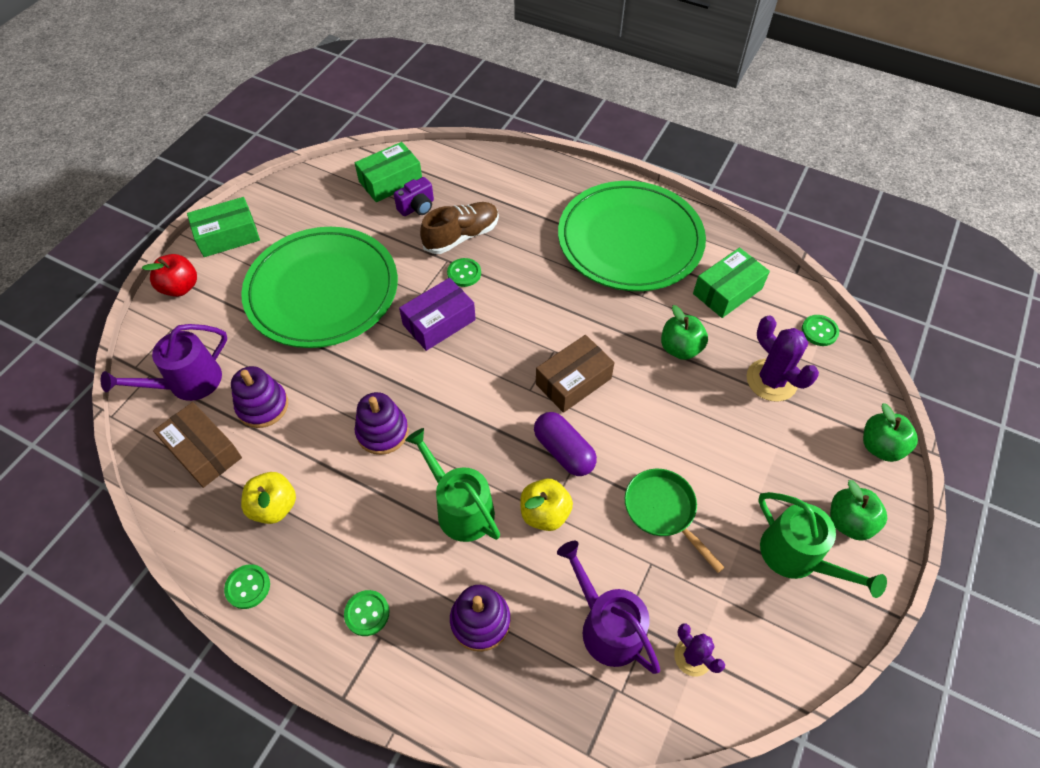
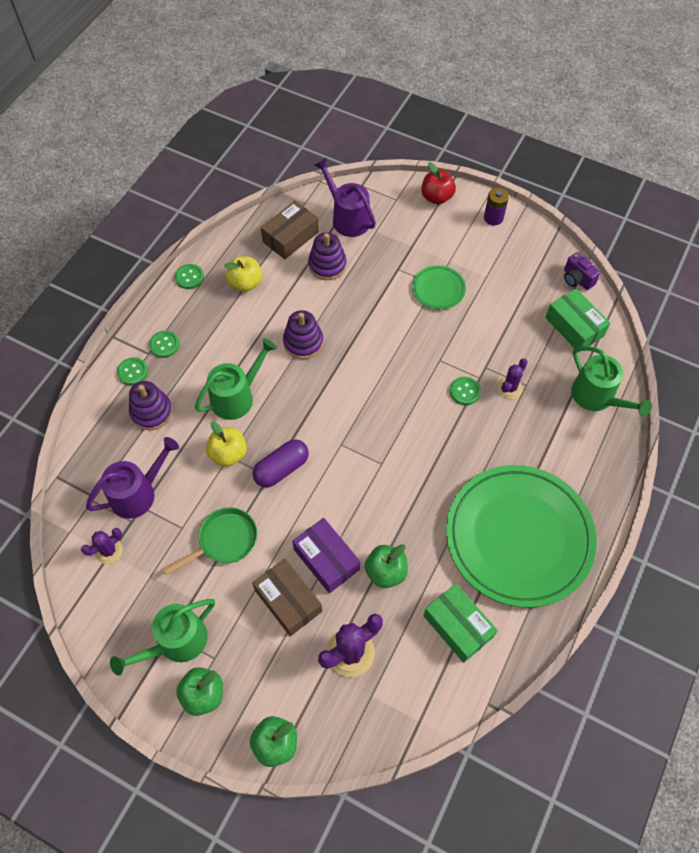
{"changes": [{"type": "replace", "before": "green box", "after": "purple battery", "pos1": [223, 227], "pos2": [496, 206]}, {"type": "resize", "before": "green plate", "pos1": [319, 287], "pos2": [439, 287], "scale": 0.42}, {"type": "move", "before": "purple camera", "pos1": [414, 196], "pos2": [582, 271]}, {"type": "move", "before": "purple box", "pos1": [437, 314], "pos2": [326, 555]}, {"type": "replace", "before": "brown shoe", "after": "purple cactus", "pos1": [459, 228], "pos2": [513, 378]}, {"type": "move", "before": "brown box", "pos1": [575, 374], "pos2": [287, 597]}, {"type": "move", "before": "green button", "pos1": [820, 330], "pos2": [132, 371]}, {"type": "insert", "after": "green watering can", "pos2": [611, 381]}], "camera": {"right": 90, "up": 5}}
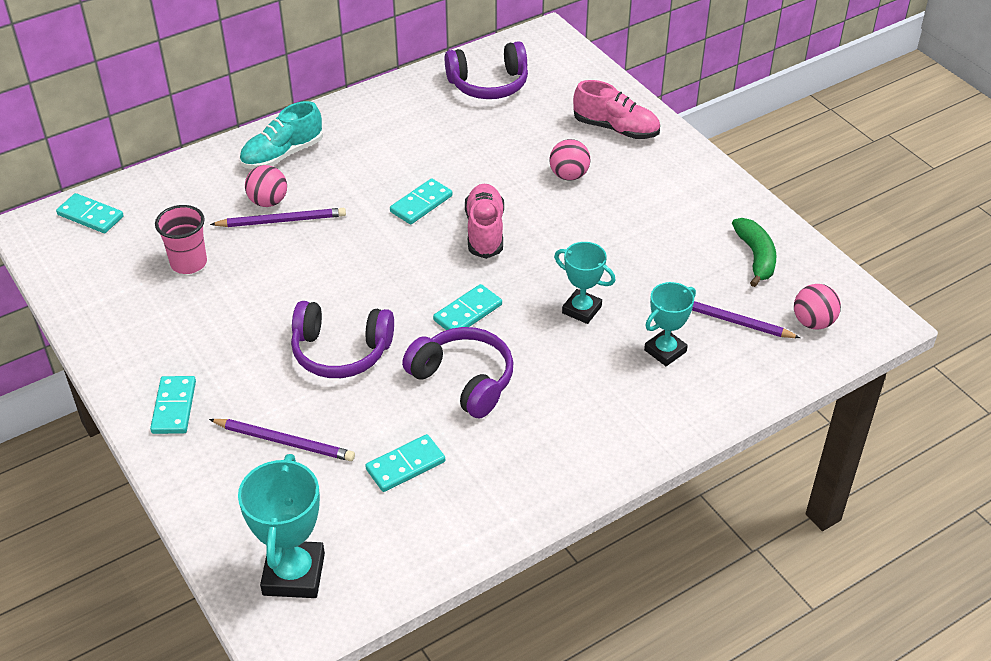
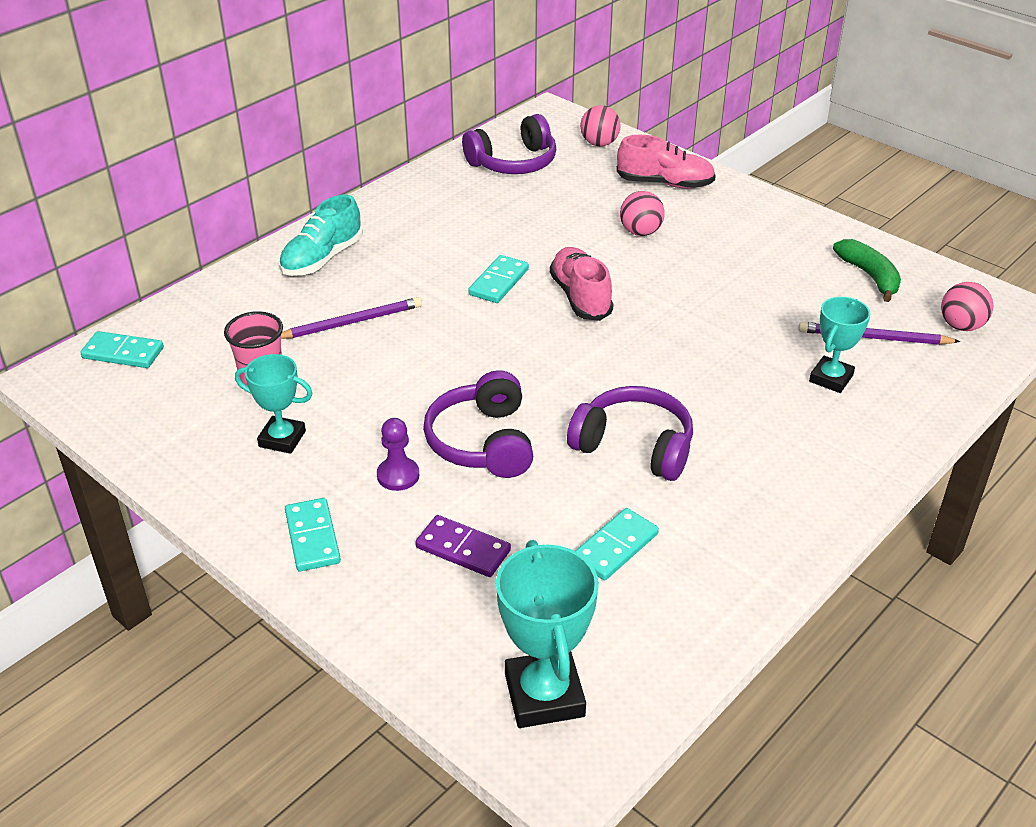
{"changes": [{"type": "replace", "before": "purple pencil", "after": "purple domino", "pos1": [282, 440], "pos2": [463, 546]}, {"type": "move", "before": "pink ball", "pos1": [266, 186], "pos2": [600, 125]}, {"type": "rotate", "before": "purple headphones", "pos1": [342, 339], "pos2": [478, 424], "turn": 90}, {"type": "delete", "before": "turquoise domino", "pos1": [467, 307]}, {"type": "move", "before": "turquoise trophy", "pos1": [585, 283], "pos2": [274, 404]}, {"type": "insert", "after": "purple pawn", "pos2": [398, 454]}], "camera": {"right": -15, "up": -5}}
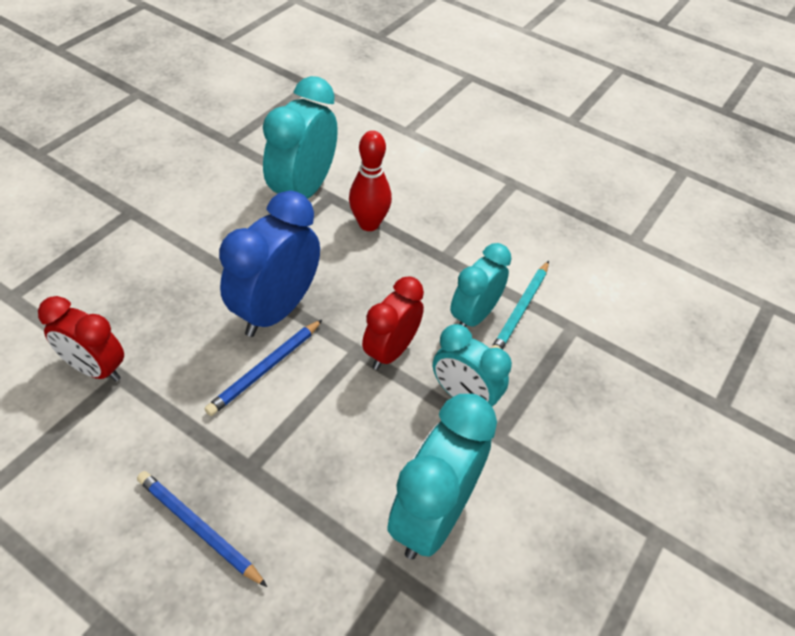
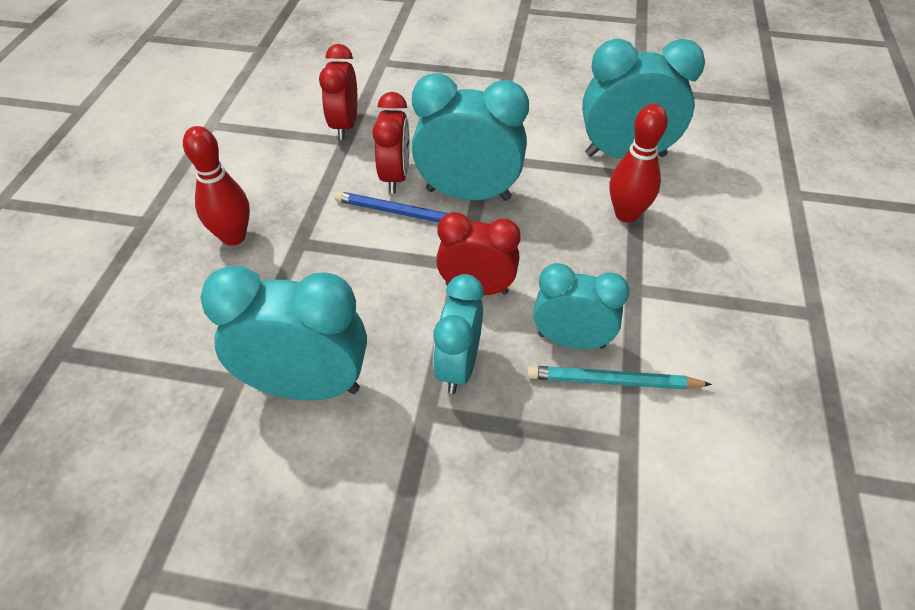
{"changes": [{"type": "replace", "before": "blue pencil", "after": "red bowling pin", "pos1": [202, 529], "pos2": [216, 186]}, {"type": "recolor", "before": "blue clock", "after": "turquoise clock", "pos1": [269, 264], "pos2": [470, 137]}, {"type": "insert", "after": "red clock", "pos2": [391, 142]}], "camera": {"right": 70, "up": 0}}
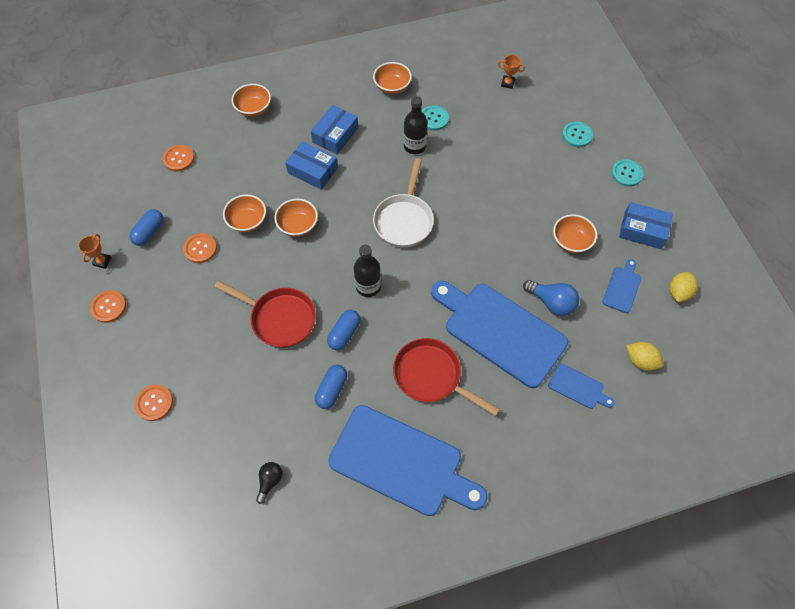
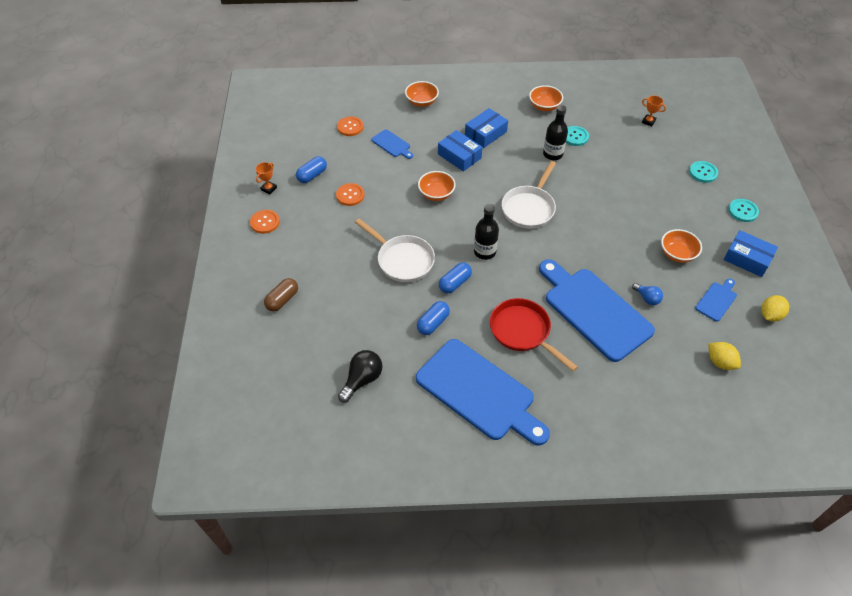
{"changes": [{"type": "replace", "before": "orange button", "after": "brown capsule", "pos1": [154, 403], "pos2": [281, 294]}, {"type": "recolor", "before": "red pan", "after": "white pan", "pos1": [265, 314], "pos2": [395, 250]}, {"type": "delete", "before": "orange bowl", "pos1": [244, 213]}, {"type": "resize", "before": "black light bulb", "pos1": [269, 483], "pos2": [360, 376], "scale": 1.58}, {"type": "resize", "before": "blue light bulb", "pos1": [551, 298], "pos2": [647, 294], "scale": 0.63}, {"type": "move", "before": "blue cutting board", "pos1": [581, 386], "pos2": [392, 144]}], "camera": {"right": 15, "up": -10}}
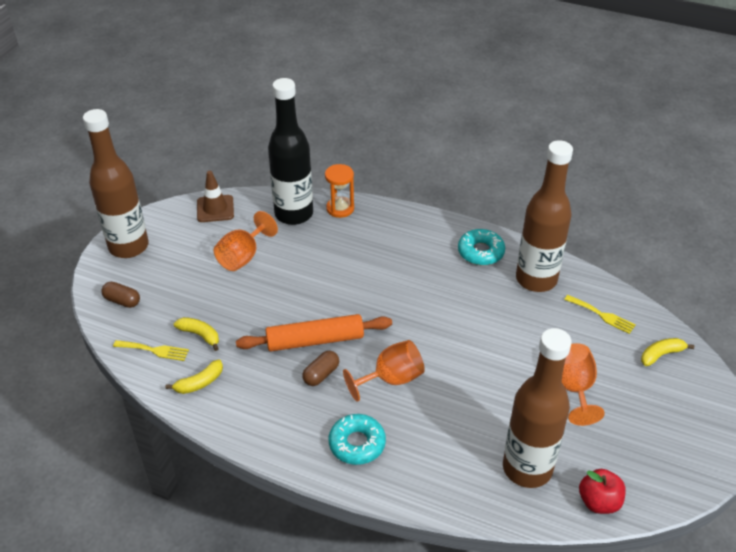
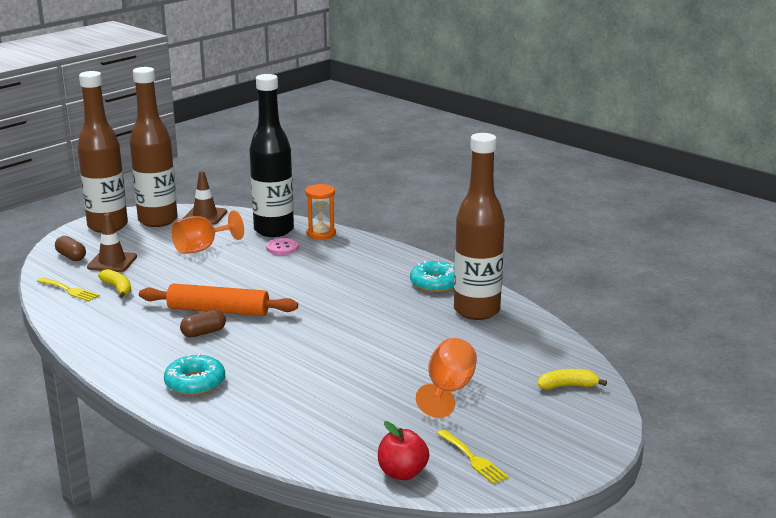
{"changes": [{"type": "delete", "before": "yellow banana", "pos1": [194, 377]}, {"type": "delete", "before": "orange goblet", "pos1": [384, 371]}, {"type": "move", "before": "brown bottle", "pos1": [537, 408], "pos2": [154, 147]}, {"type": "move", "before": "yellow fork", "pos1": [600, 314], "pos2": [473, 456]}, {"type": "insert", "after": "brown traffic cone", "pos2": [112, 242]}, {"type": "insert", "after": "pink button", "pos2": [282, 246]}], "camera": {"right": 20, "up": -20}}
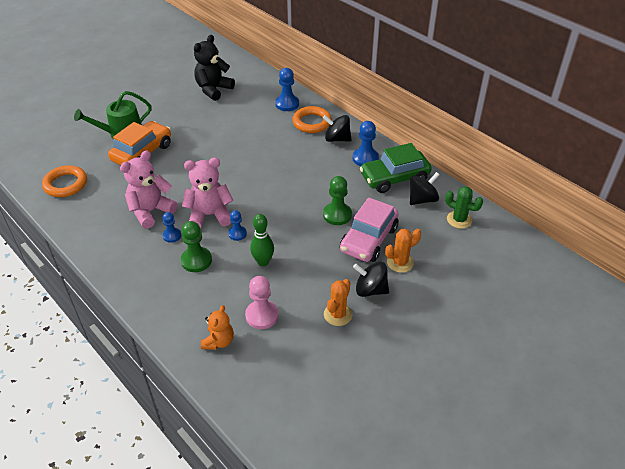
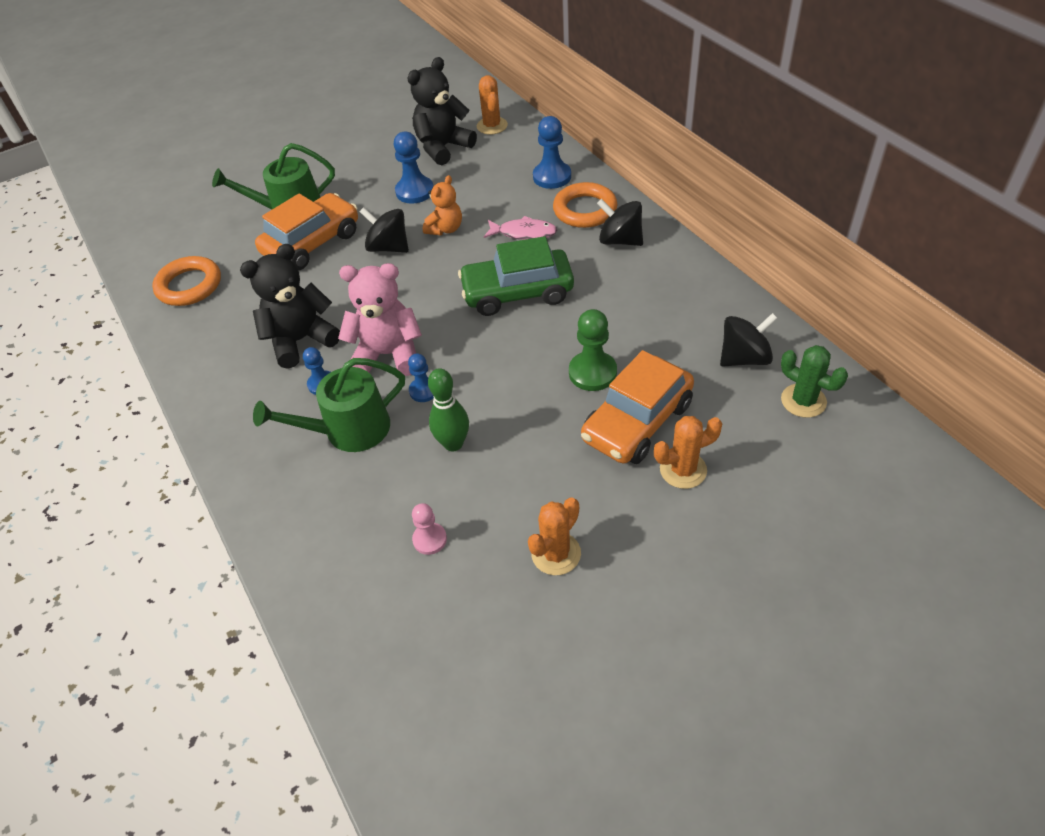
{"changes": [{"type": "recolor", "before": "pink teddy bear", "after": "black teddy bear", "pos1": [149, 190], "pos2": [290, 306]}, {"type": "replace", "before": "green pawn", "after": "green watering can", "pos1": [196, 246], "pos2": [329, 405]}, {"type": "move", "before": "orange teddy bear", "pos1": [217, 327], "pos2": [442, 205]}, {"type": "resize", "before": "pink pawn", "pos1": [262, 302], "pos2": [429, 529], "scale": 0.62}, {"type": "recolor", "before": "pink car", "after": "orange car", "pos1": [369, 229], "pos2": [637, 407]}, {"type": "move", "before": "blue pawn", "pos1": [365, 143], "pos2": [413, 167]}, {"type": "move", "before": "black spinning top", "pos1": [371, 279], "pos2": [384, 230]}, {"type": "move", "before": "green car", "pos1": [396, 168], "pos2": [516, 276]}, {"type": "insert", "after": "orange cactus", "pos2": [492, 105]}, {"type": "insert", "after": "pink fish", "pos2": [520, 228]}], "camera": {"right": 15, "up": 5}}
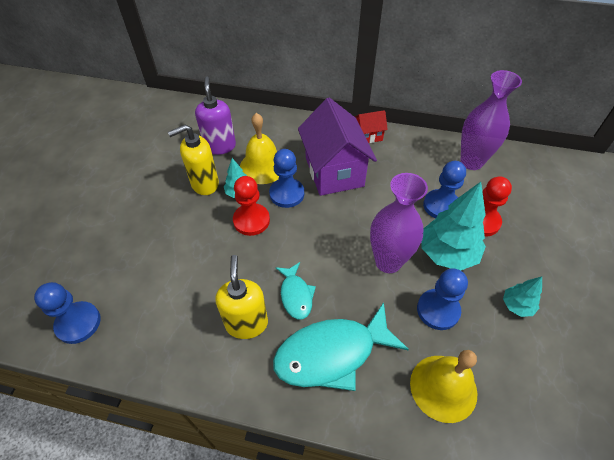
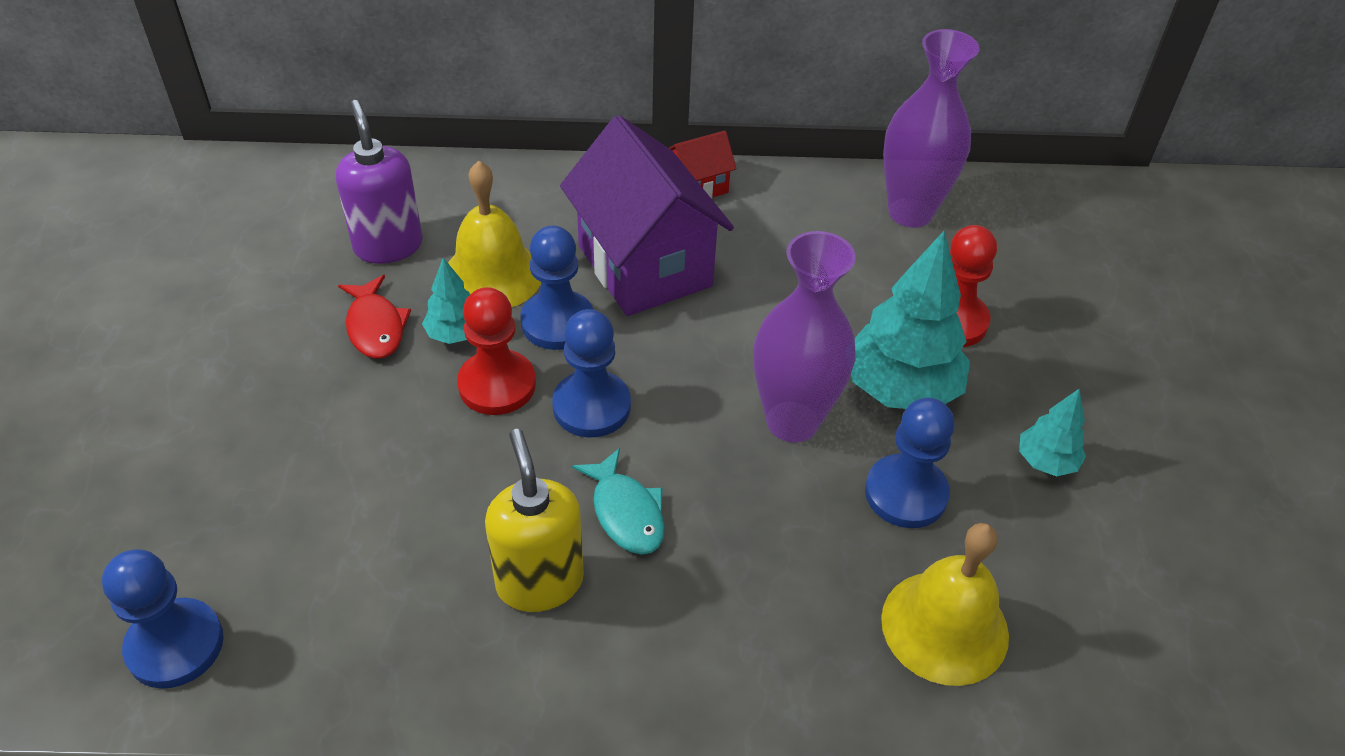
{"changes": [{"type": "replace", "before": "yellow soap dispenser", "after": "red fish", "pos1": [193, 160], "pos2": [374, 317]}, {"type": "delete", "before": "turquoise fish", "pos1": [341, 346]}, {"type": "move", "before": "blue pawn", "pos1": [444, 190], "pos2": [591, 373]}], "camera": {"right": -15, "up": -5}}
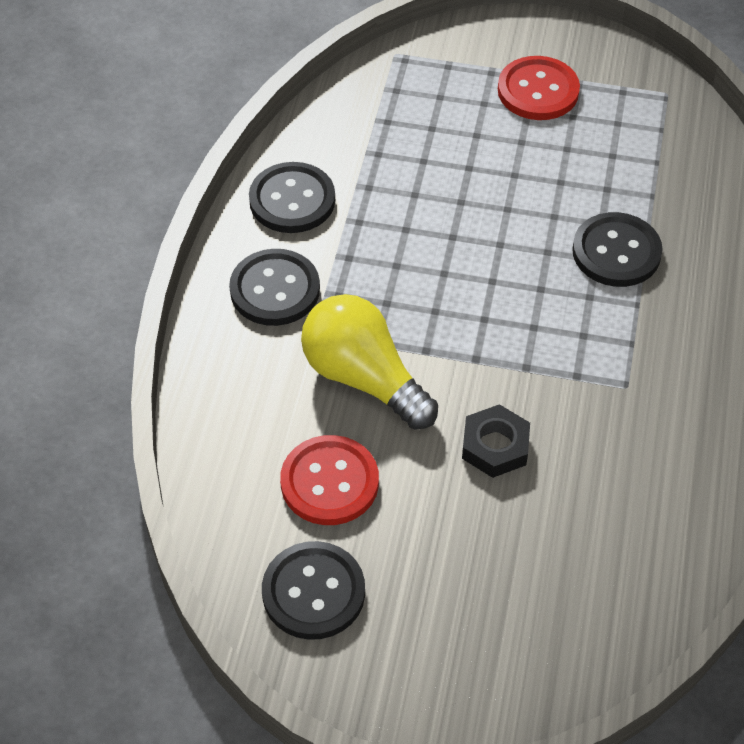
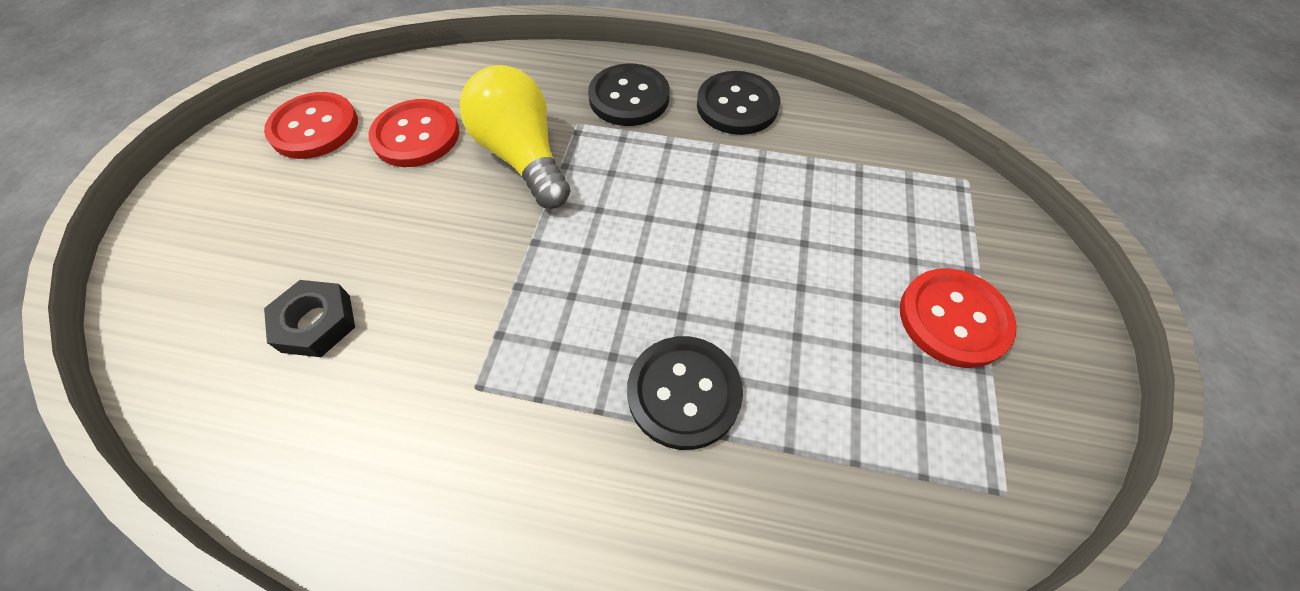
{"changes": [{"type": "recolor", "before": "black button", "after": "red button", "pos1": [313, 590], "pos2": [311, 125]}, {"type": "rotate", "before": "yellow light bulb", "pos1": [369, 361], "pos2": [515, 136], "turn": -75}, {"type": "move", "before": "black nut", "pos1": [496, 441], "pos2": [309, 318]}], "camera": {"right": 90, "up": 5}}
